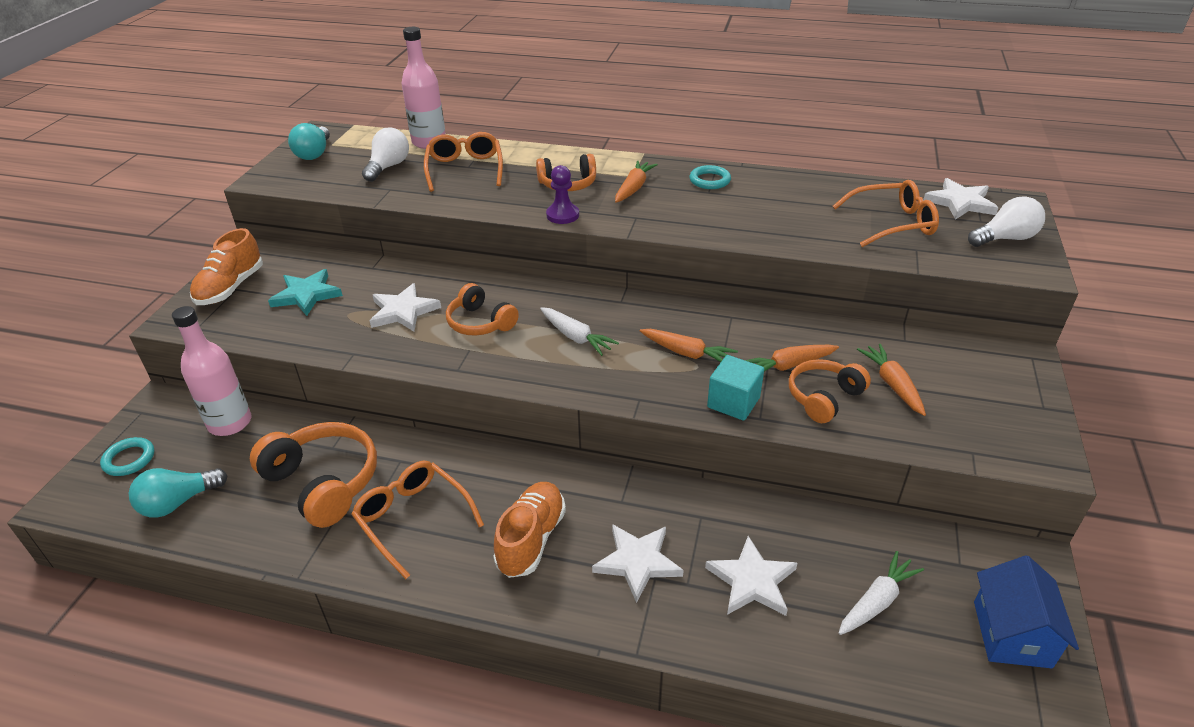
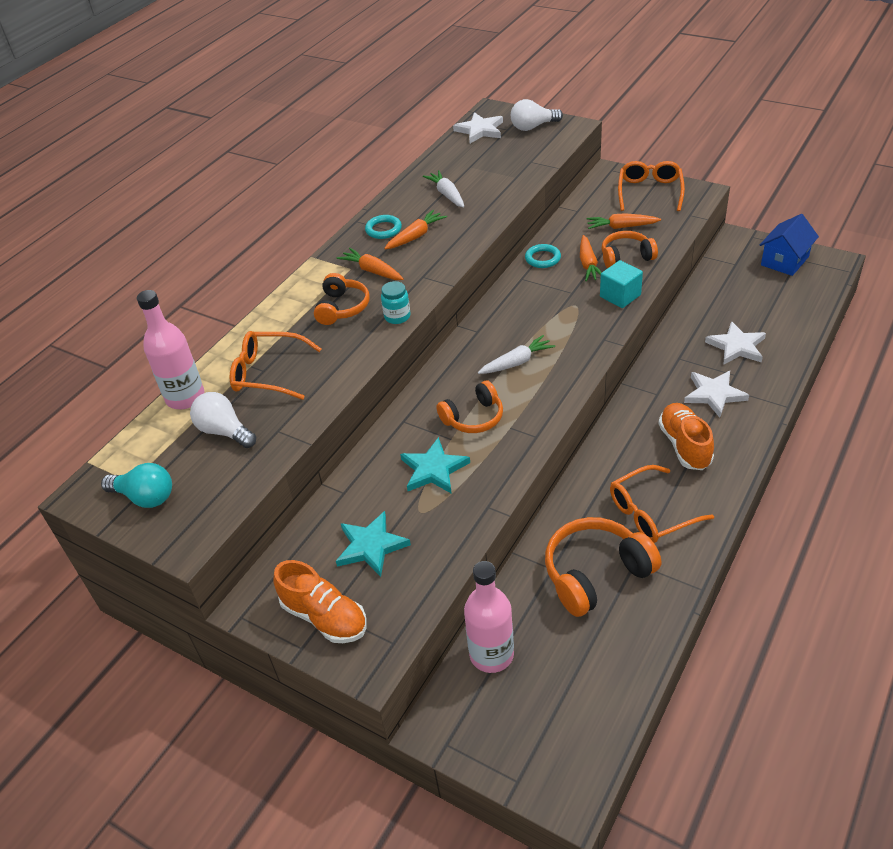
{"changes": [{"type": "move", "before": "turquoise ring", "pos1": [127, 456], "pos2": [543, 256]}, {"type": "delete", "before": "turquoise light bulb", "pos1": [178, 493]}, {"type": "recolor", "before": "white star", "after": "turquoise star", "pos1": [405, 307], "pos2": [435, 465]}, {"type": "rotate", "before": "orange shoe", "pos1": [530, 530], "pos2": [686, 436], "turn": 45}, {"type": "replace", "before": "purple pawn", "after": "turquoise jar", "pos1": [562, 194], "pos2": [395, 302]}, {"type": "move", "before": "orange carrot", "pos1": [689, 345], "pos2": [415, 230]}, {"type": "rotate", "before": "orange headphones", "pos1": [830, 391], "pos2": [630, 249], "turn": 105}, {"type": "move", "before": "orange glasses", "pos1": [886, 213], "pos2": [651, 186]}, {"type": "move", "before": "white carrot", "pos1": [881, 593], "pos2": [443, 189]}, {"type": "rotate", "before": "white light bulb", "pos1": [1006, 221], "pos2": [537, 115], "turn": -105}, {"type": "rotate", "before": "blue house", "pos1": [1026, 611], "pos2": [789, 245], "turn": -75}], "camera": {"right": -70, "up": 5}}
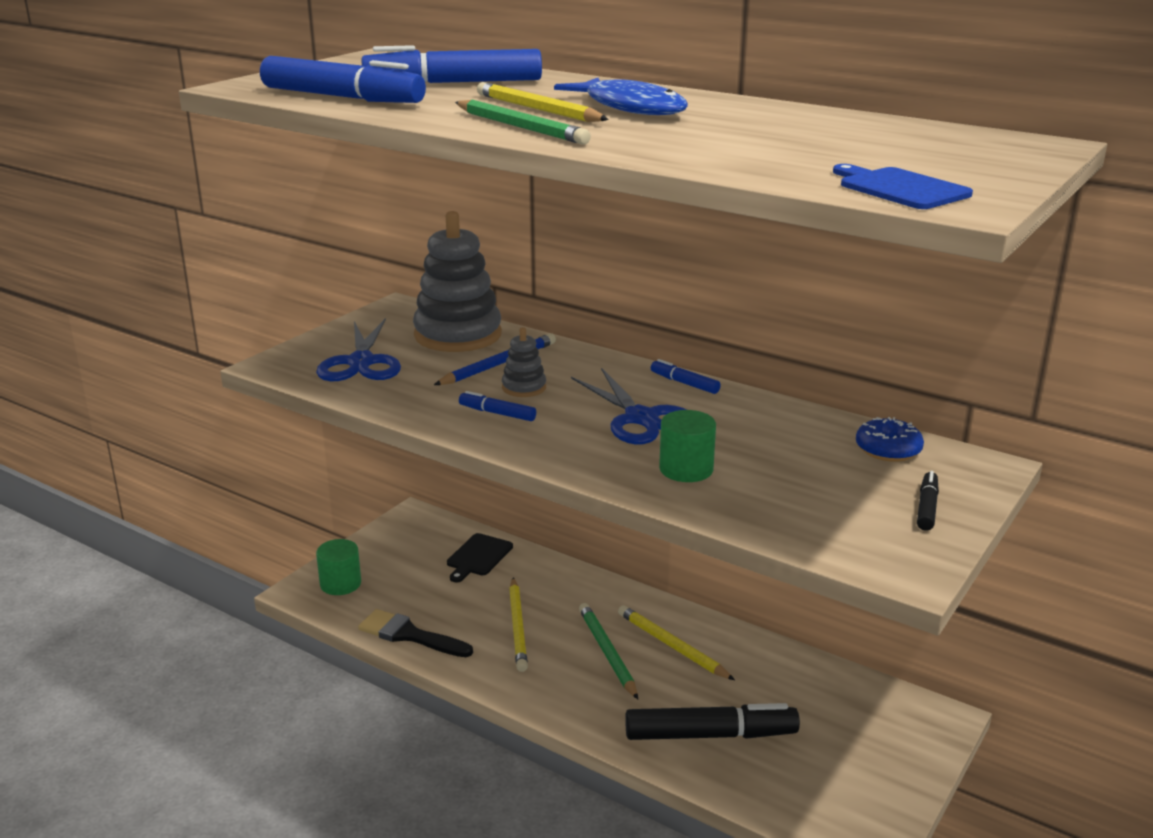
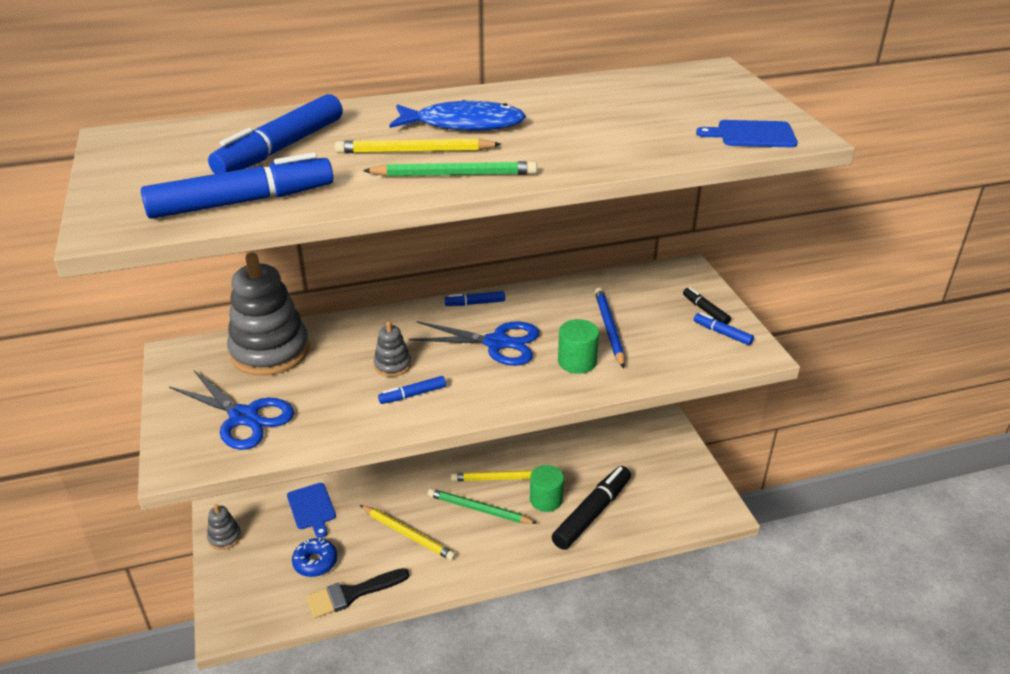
{"changes": [{"type": "move", "before": "green cylinder", "pos1": [338, 567], "pos2": [547, 488]}, {"type": "move", "before": "blue pencil", "pos1": [495, 359], "pos2": [610, 327]}, {"type": "recolor", "before": "black cutting board", "after": "blue cutting board", "pos1": [480, 558], "pos2": [311, 510]}, {"type": "move", "before": "blue donut", "pos1": [890, 439], "pos2": [314, 557]}, {"type": "insert", "after": "grey stacking toy", "pos2": [224, 527]}, {"type": "insert", "after": "blue marker", "pos2": [724, 329]}], "camera": {"right": -50, "up": 10}}
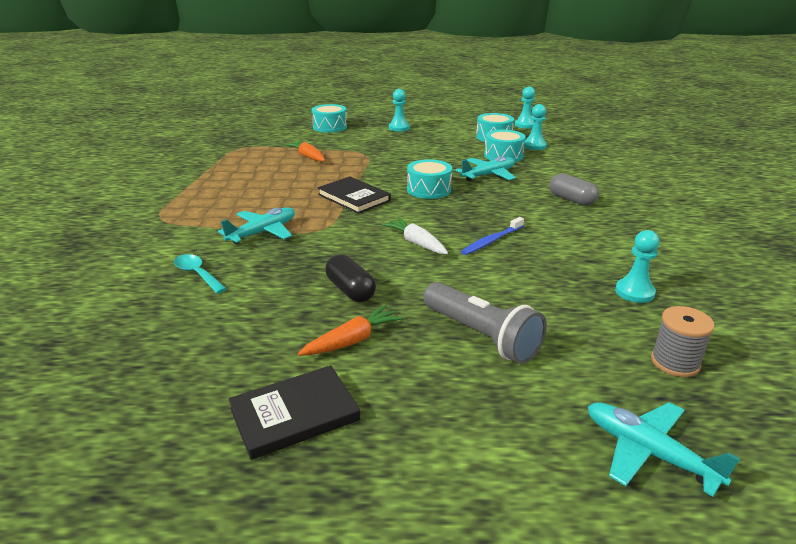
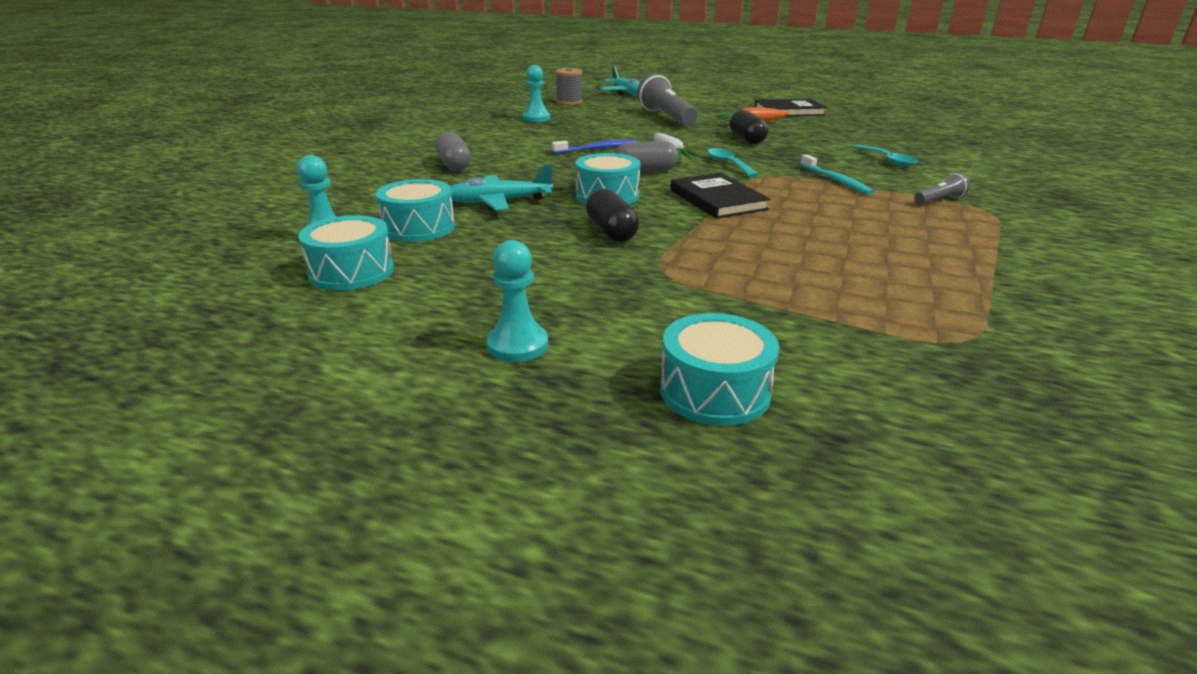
{"changes": [{"type": "replace", "before": "turquoise plane", "after": "turquoise toothbrush", "pos1": [256, 225], "pos2": [837, 174]}, {"type": "delete", "before": "orange carrot", "pos1": [305, 151]}, {"type": "delete", "before": "turquoise pawn", "pos1": [525, 107]}, {"type": "insert", "after": "black capsule", "pos2": [612, 215]}, {"type": "insert", "after": "grey capsule", "pos2": [646, 157]}, {"type": "insert", "after": "turquoise spoon", "pos2": [733, 162]}, {"type": "insert", "after": "grey flashlight", "pos2": [942, 189]}], "camera": {"right": -160, "up": 0}}
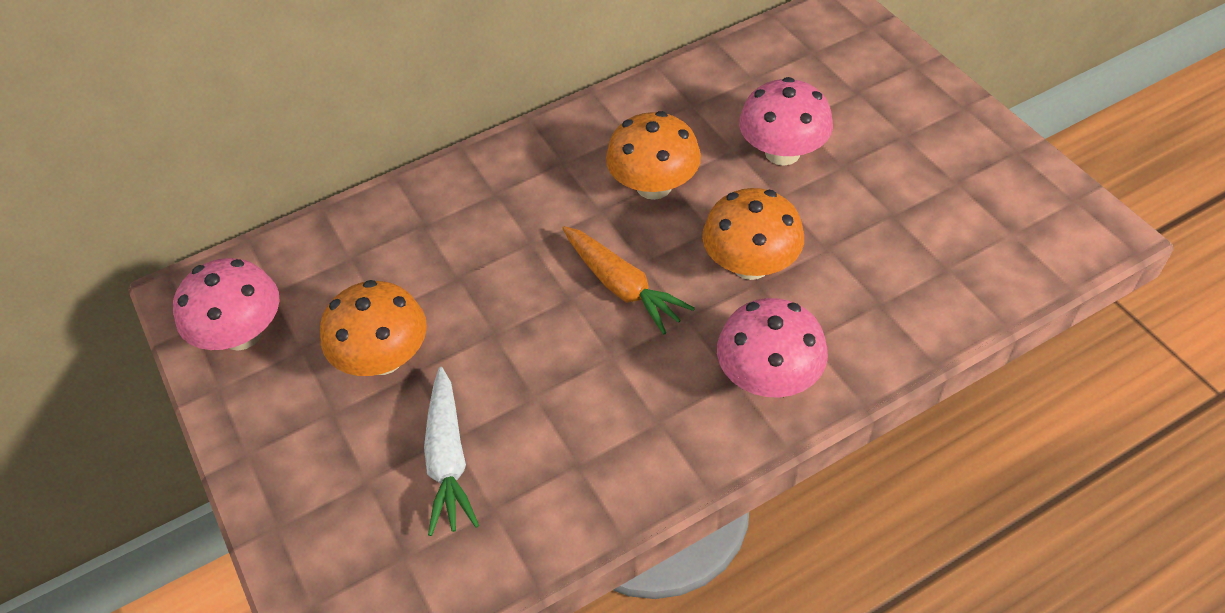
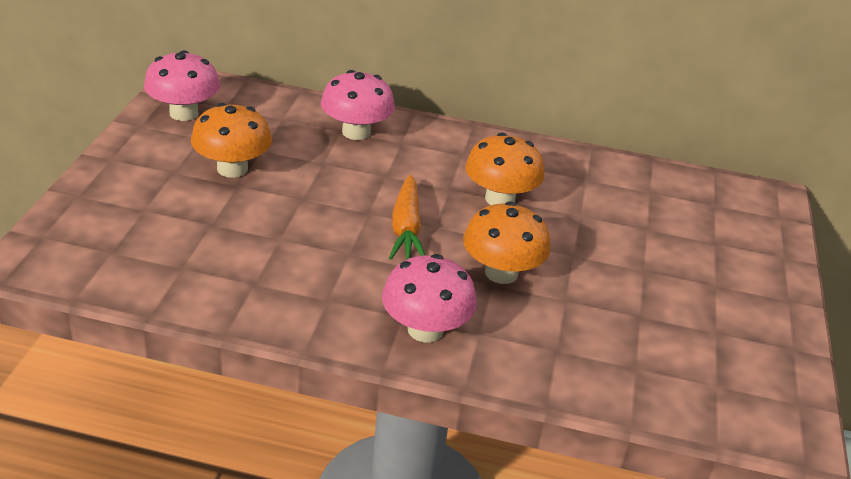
{"changes": [{"type": "delete", "before": "white carrot", "pos1": [451, 451]}, {"type": "move", "before": "pink mushroom", "pos1": [786, 121], "pos2": [358, 105]}], "camera": {"right": 35, "up": -15}}
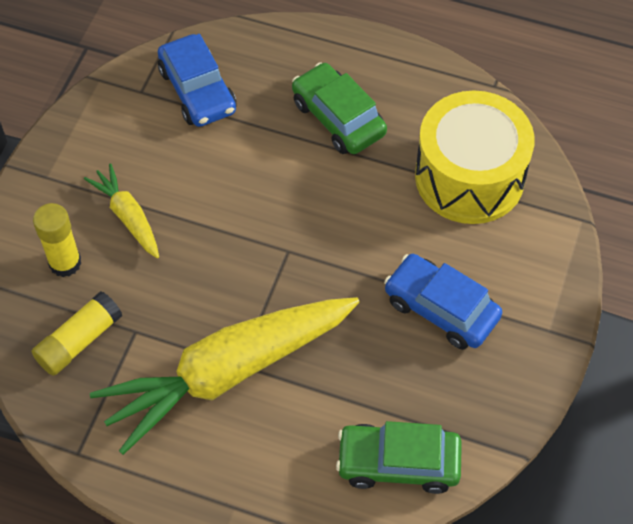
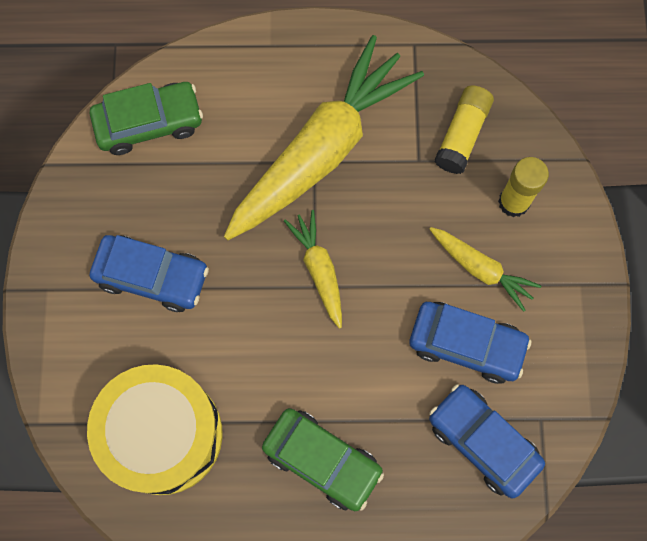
{"changes": [{"type": "insert", "after": "yellow carrot", "pos2": [313, 269]}, {"type": "insert", "after": "blue car", "pos2": [470, 343]}], "camera": {"right": 160, "up": 15}}
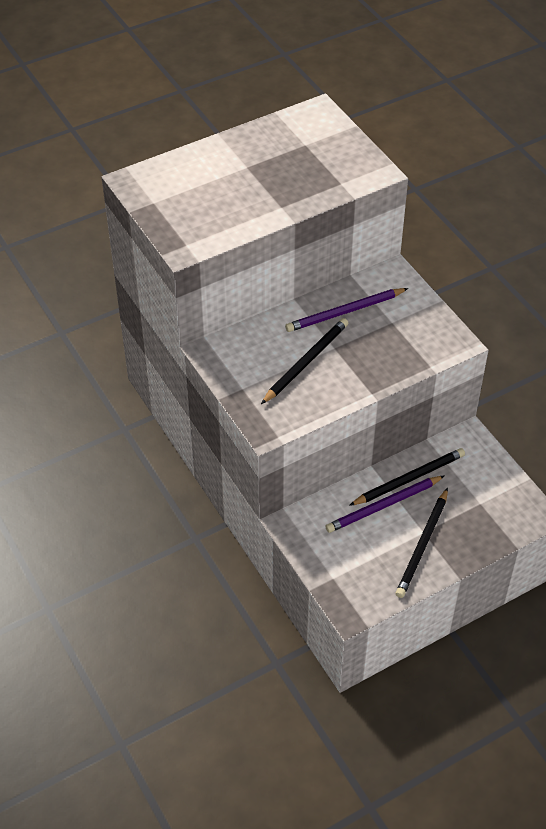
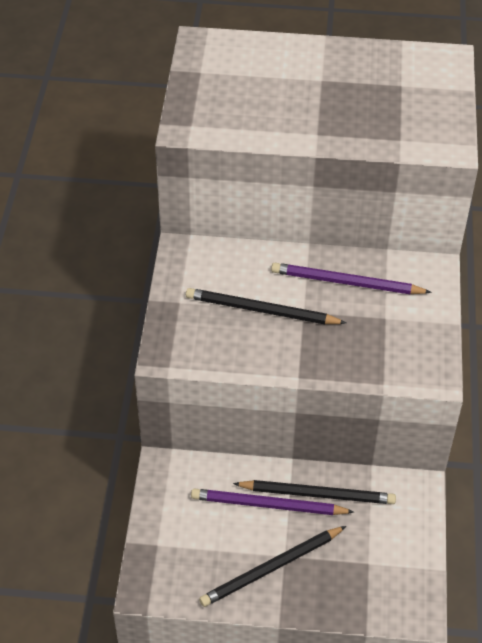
{"changes": [{"type": "rotate", "before": "black pencil", "pos1": [304, 361], "pos2": [266, 306], "turn": -150}], "camera": {"right": 35, "up": 0}}
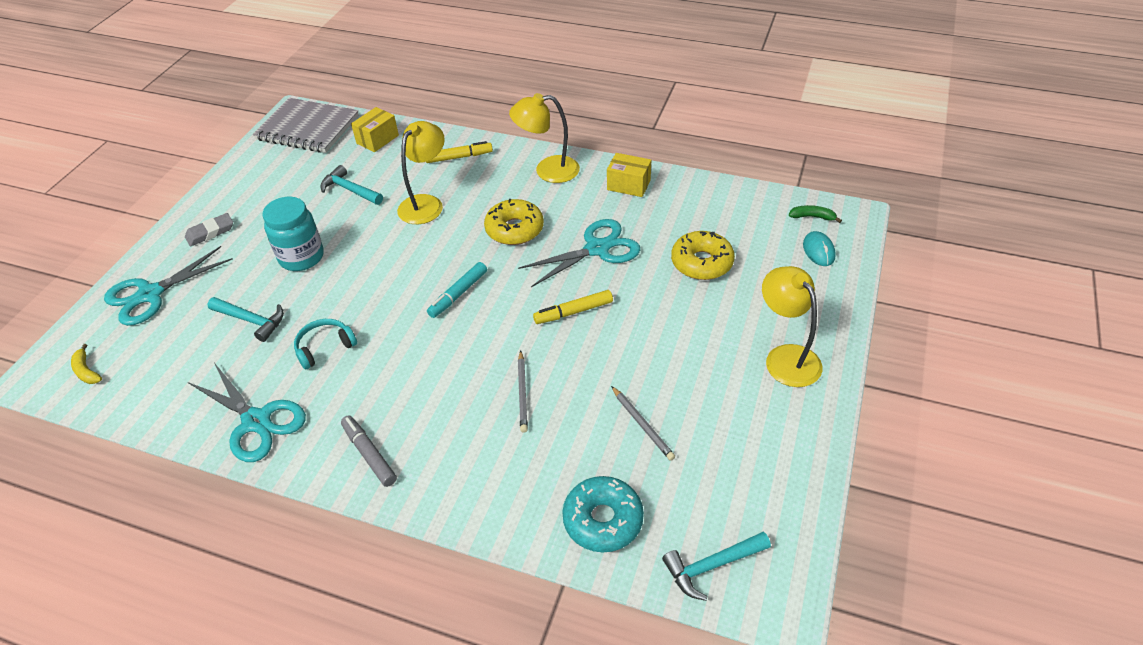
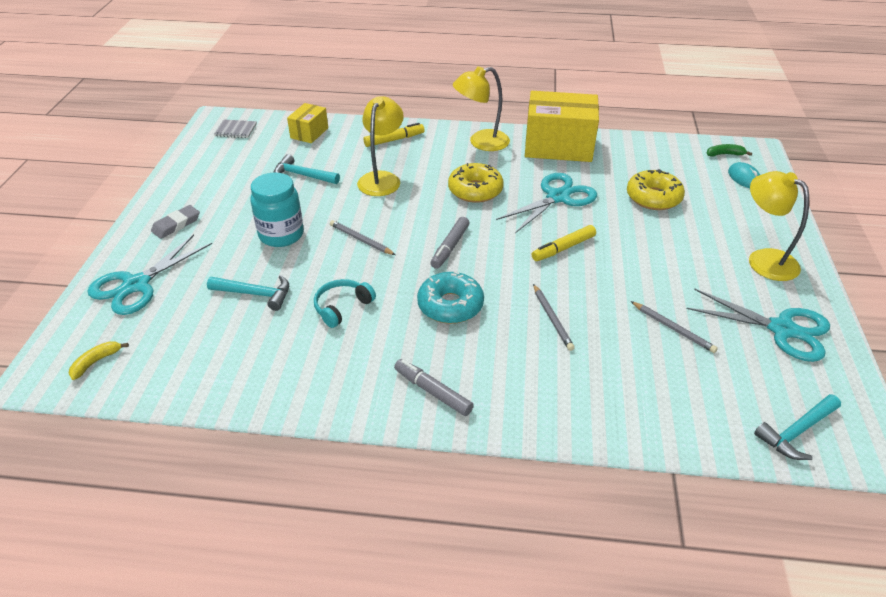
{"changes": [{"type": "rotate", "before": "yellow banana", "pos1": [86, 364], "pos2": [99, 360], "turn": 90}, {"type": "move", "before": "turquoise scissors", "pos1": [247, 413], "pos2": [758, 325]}, {"type": "resize", "before": "grey notebook", "pos1": [306, 125], "pos2": [235, 128], "scale": 0.44}, {"type": "recolor", "before": "turquoise marker", "after": "grey marker", "pos1": [457, 290], "pos2": [450, 243]}, {"type": "move", "before": "turquoise donut", "pos1": [603, 514], "pos2": [450, 297]}, {"type": "resize", "before": "yellow box", "pos1": [629, 175], "pos2": [562, 126], "scale": 1.97}, {"type": "insert", "after": "grey pencil", "pos2": [362, 237]}], "camera": {"right": -15, "up": -5}}
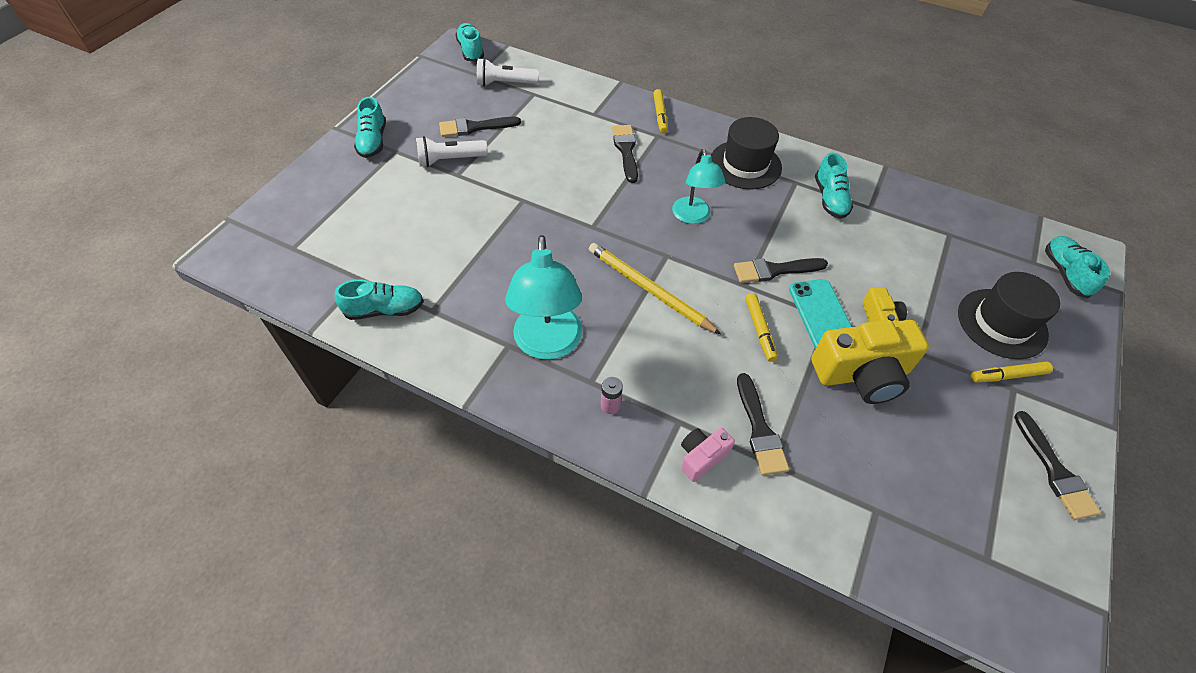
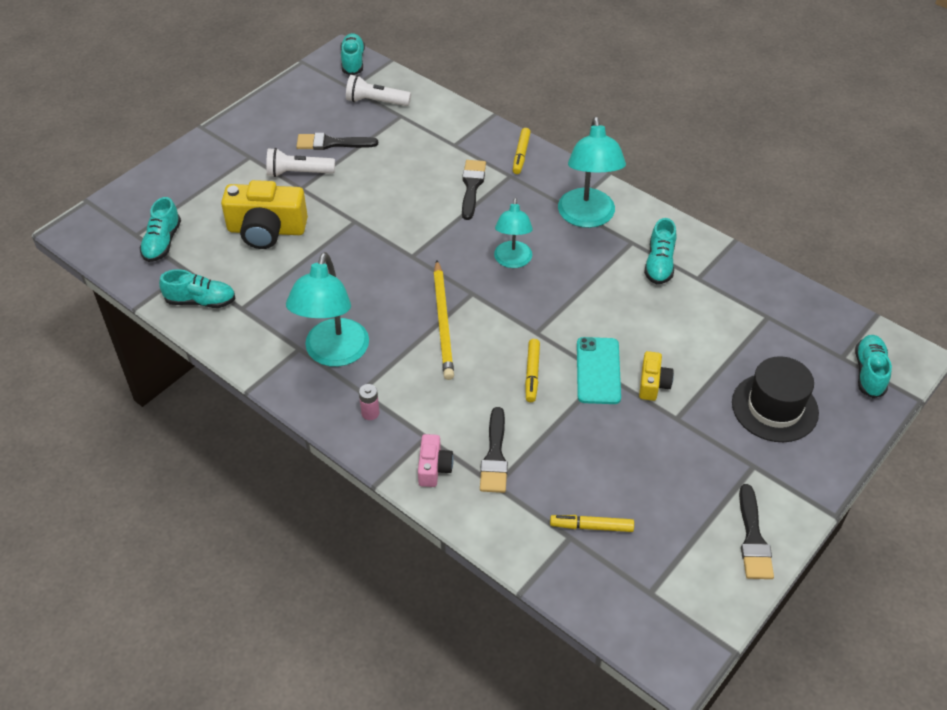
{"changes": [{"type": "move", "before": "turquoise shoe", "pos1": [370, 127], "pos2": [160, 229]}, {"type": "rotate", "before": "yellow pencil", "pos1": [655, 288], "pos2": [444, 320], "turn": -150}, {"type": "rotate", "before": "pink camera", "pos1": [708, 455], "pos2": [436, 460], "turn": 120}, {"type": "replace", "before": "black hat", "after": "turquoise lamp", "pos1": [746, 153], "pos2": [592, 172]}, {"type": "delete", "before": "black brush", "pos1": [781, 270]}, {"type": "move", "before": "yellow camera", "pos1": [870, 362], "pos2": [264, 214]}, {"type": "move", "before": "yellow marker", "pos1": [1012, 372], "pos2": [592, 523]}], "camera": {"right": 15, "up": -5}}
